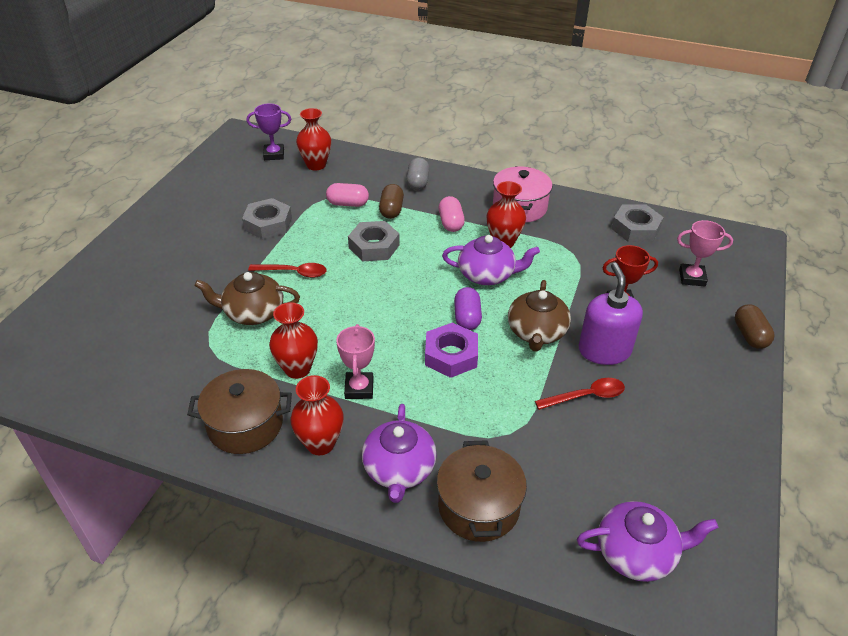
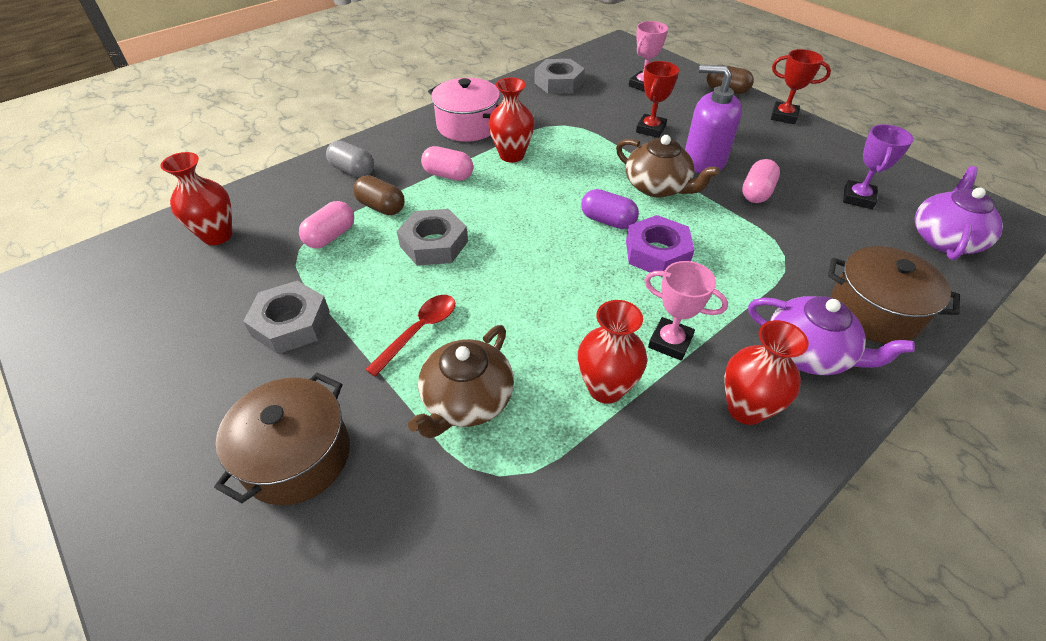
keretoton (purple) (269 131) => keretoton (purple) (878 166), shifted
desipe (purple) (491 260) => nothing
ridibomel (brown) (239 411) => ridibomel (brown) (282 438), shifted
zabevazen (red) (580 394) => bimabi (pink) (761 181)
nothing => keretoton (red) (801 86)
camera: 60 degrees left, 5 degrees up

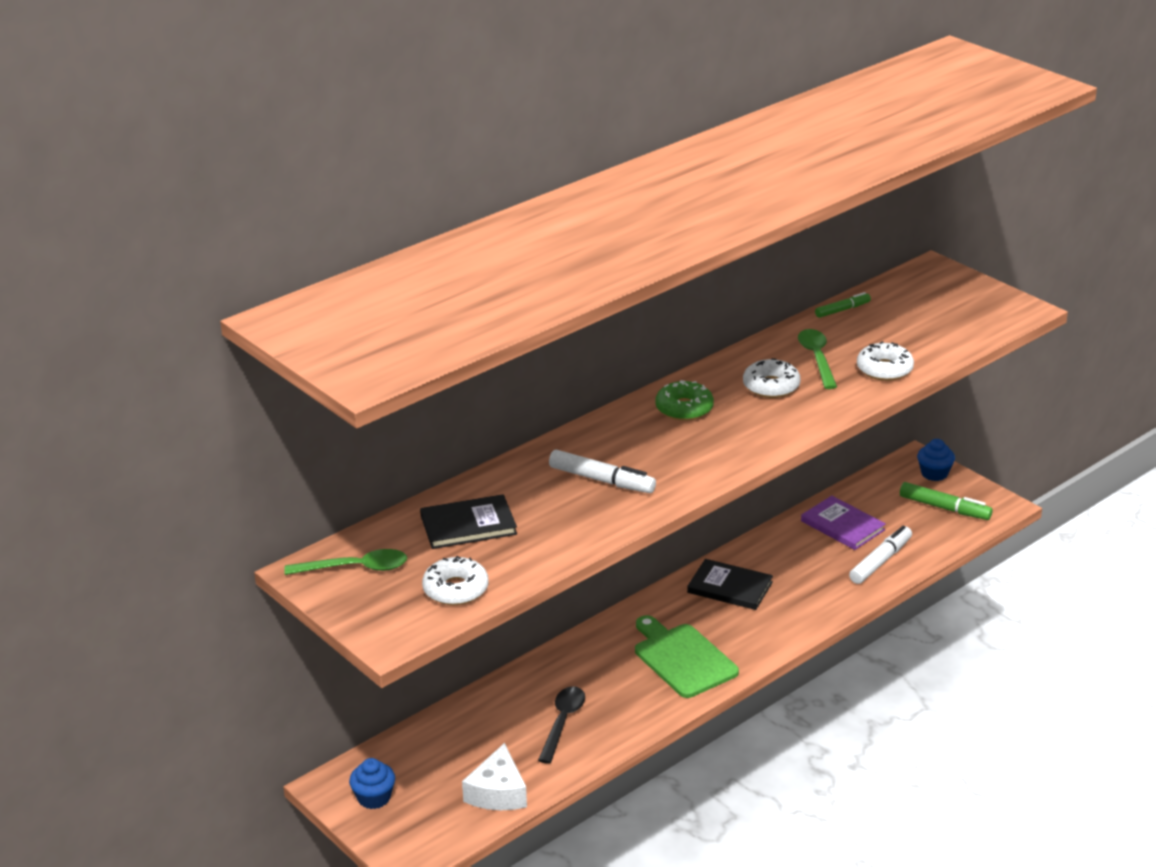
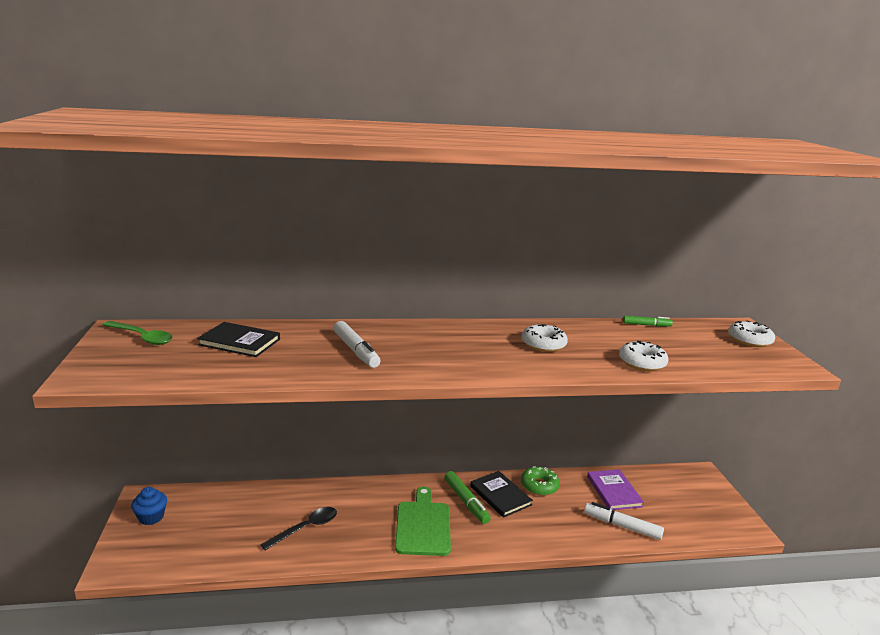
zabevazen (green) (817 359) => nothing
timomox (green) (684 400) => timomox (green) (540 481), shifted
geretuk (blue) (936 460) => nothing
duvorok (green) (946 501) => duvorok (green) (467 497), shifted
duvorok (white) (880 555) => duvorok (white) (624 521), 135 degrees counterclockwise
timomox (white) (455 580) => timomox (white) (751 333), shifted
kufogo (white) (494 776) => nothing
camera: 30 degrees right, 10 degrees down

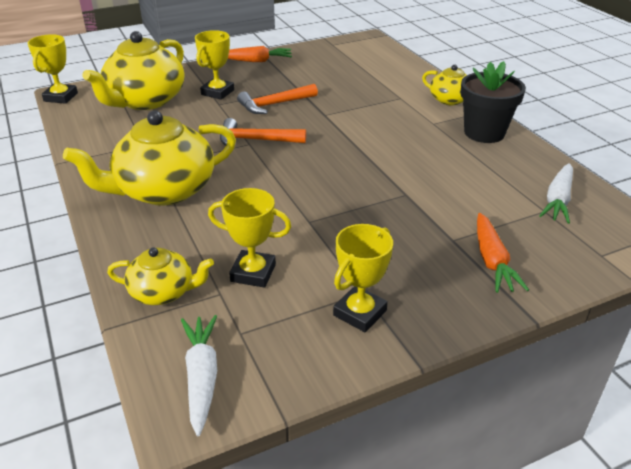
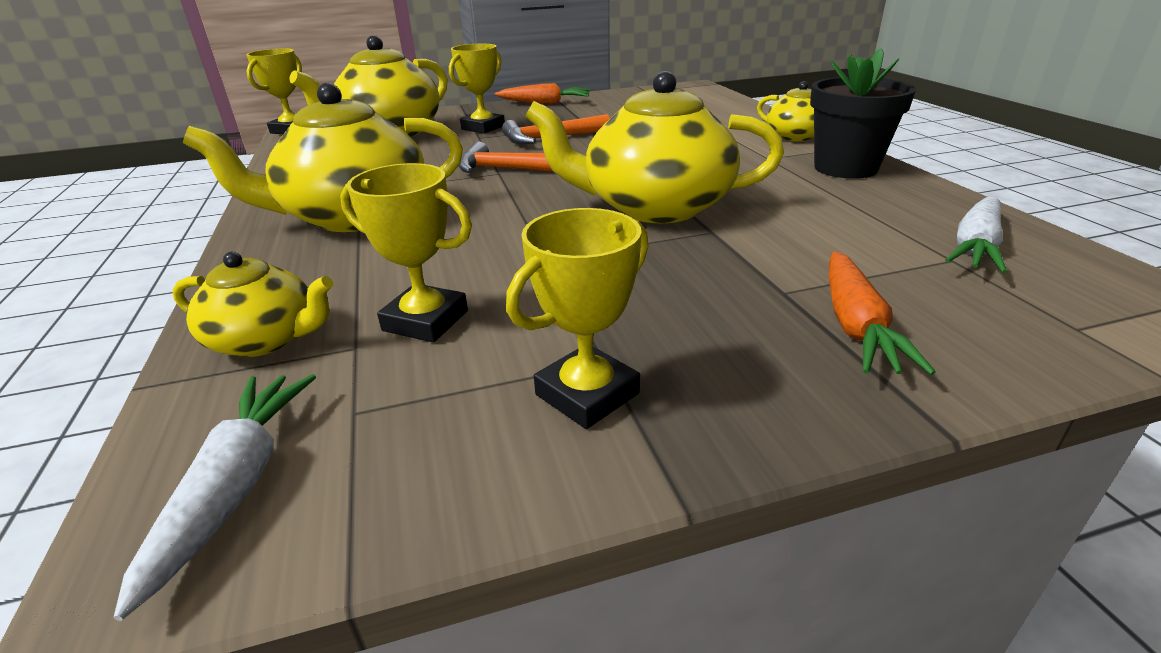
nothing => desipe (yellow) (654 147)
camera: 10 degrees right, 5 degrees down

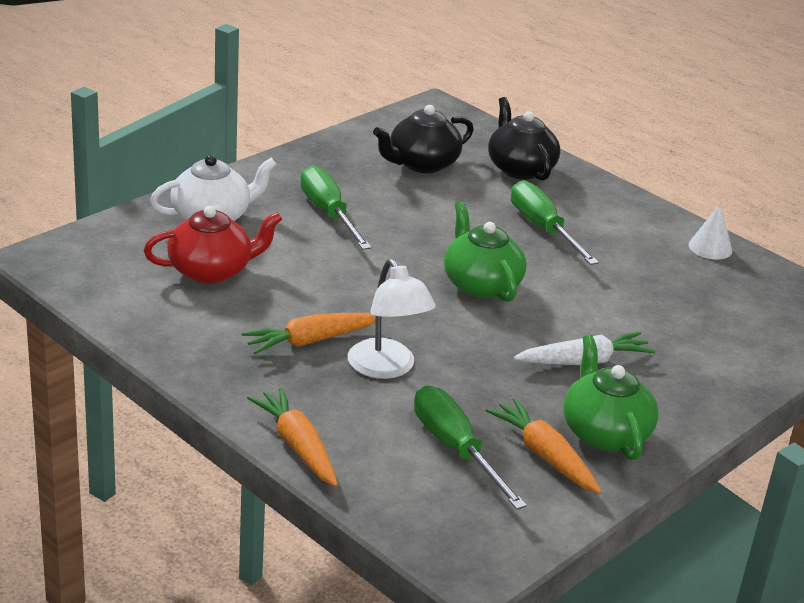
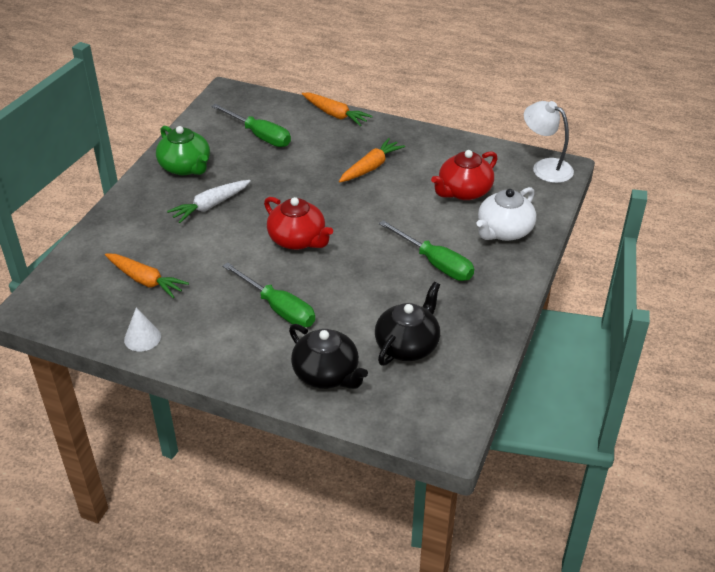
desipe (green) (485 251) => desipe (red) (298 223)
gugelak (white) (392 319) => gugelak (white) (549 142), shifted
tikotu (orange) (543 446) => tikotu (orange) (147 275), shifted
camera: 160 degrees right, 10 degrees up

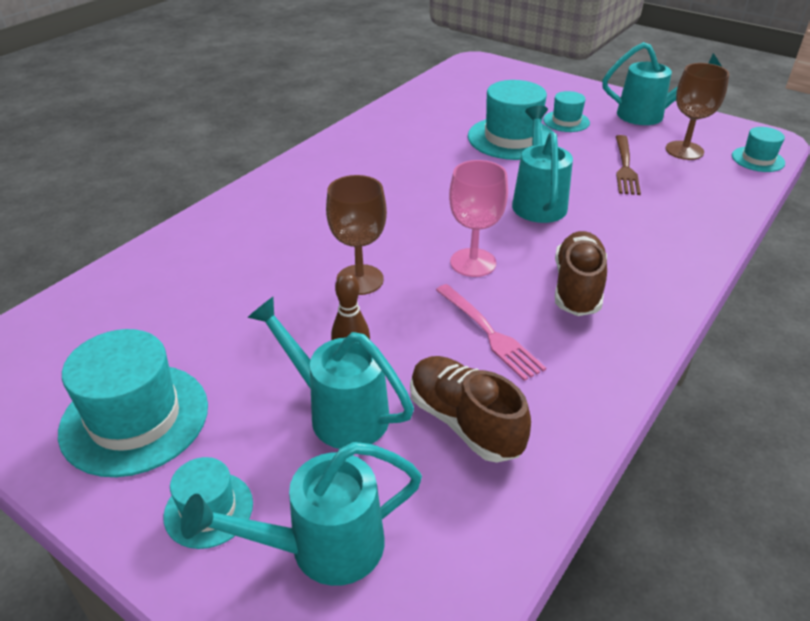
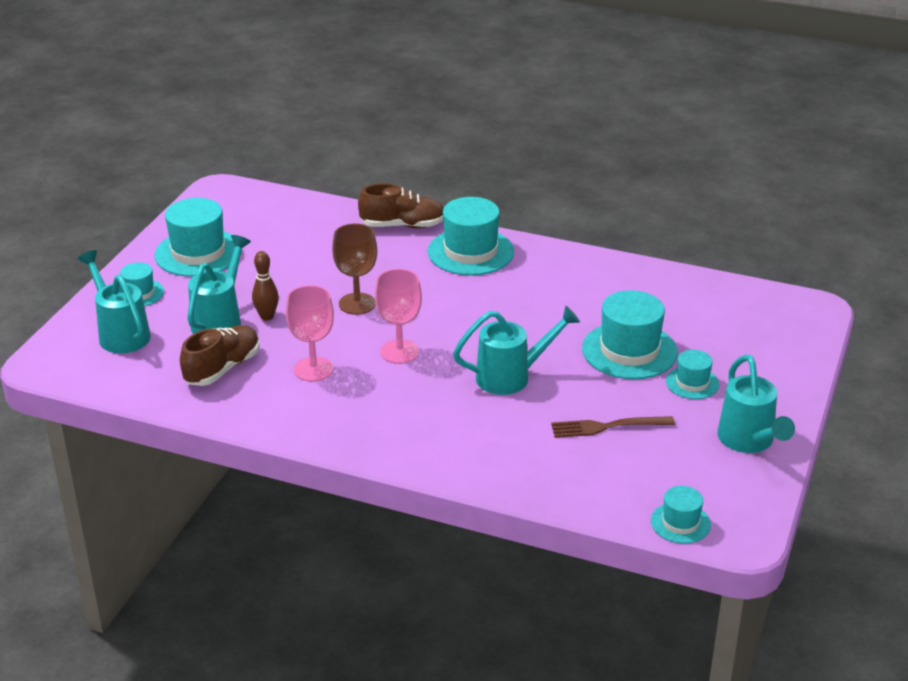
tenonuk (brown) (697 111) => nothing
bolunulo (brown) (581 273) => bolunulo (brown) (401 205), shifted
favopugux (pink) (491 332) => tenonuk (pink) (310 333)
nothing => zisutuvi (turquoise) (471 236)
camera: 75 degrees right, 5 degrees down

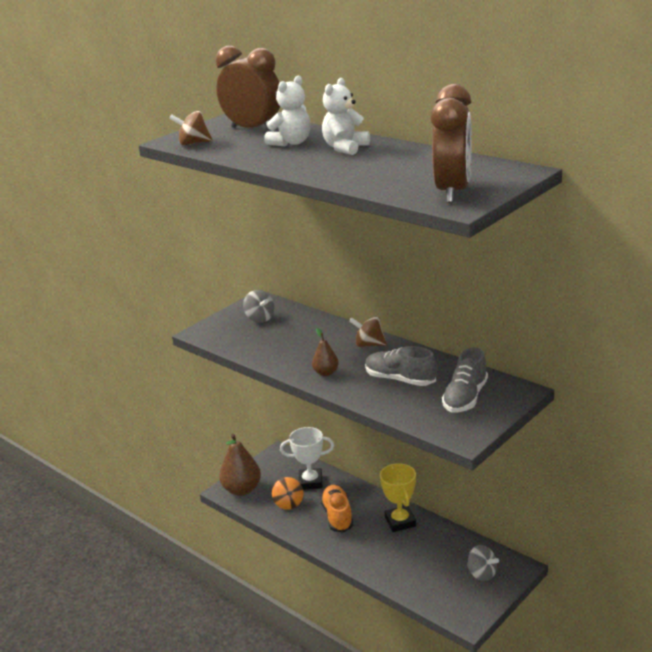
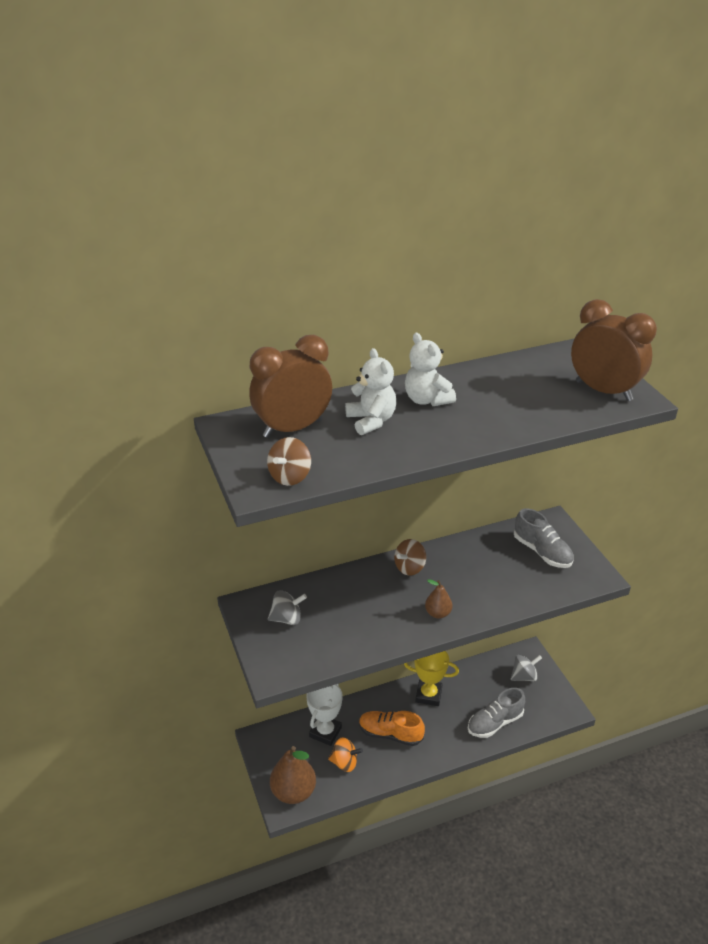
bolunulo (grey) (401 366) => bolunulo (grey) (496 713), shifted
camera: 65 degrees left, 10 degrees up

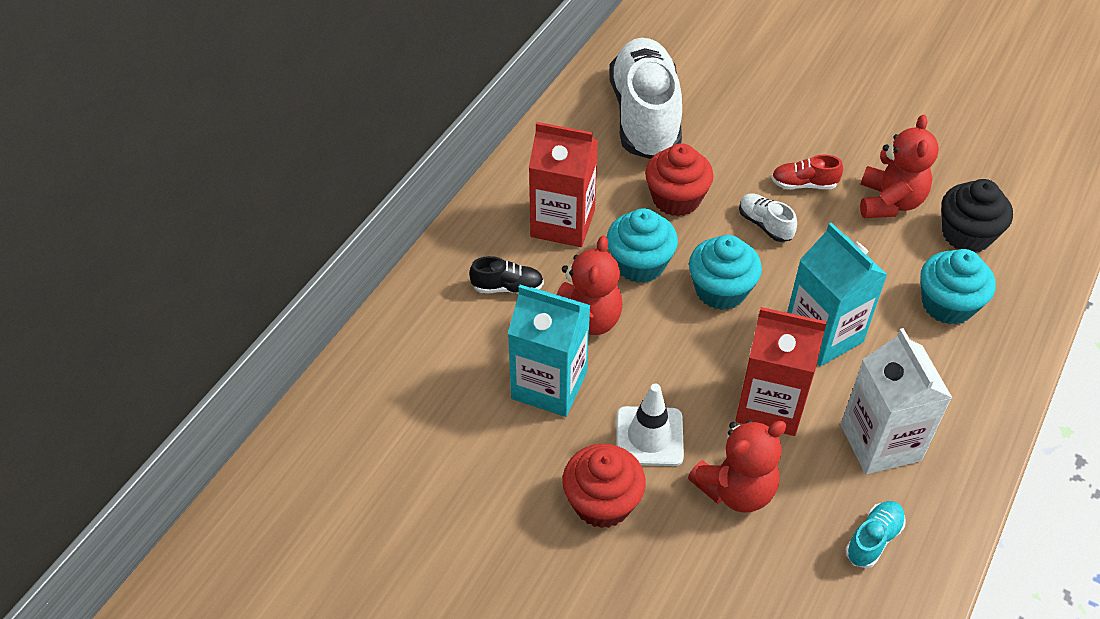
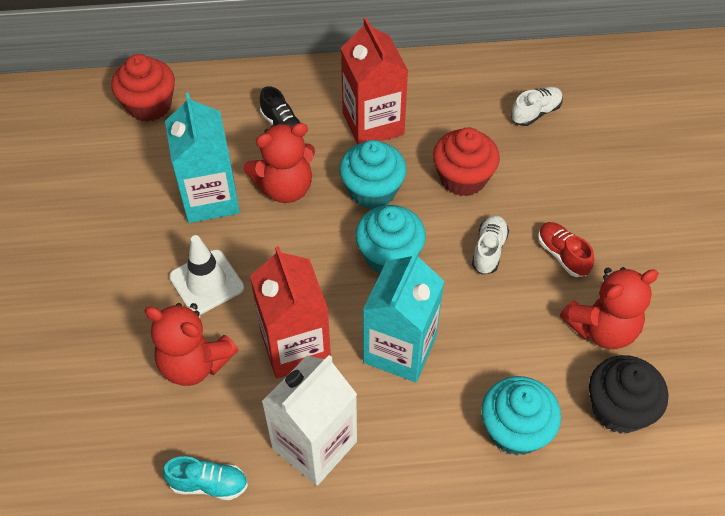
bolunulo (white) (645 98) => bolunulo (white) (537 106), x0.41
geretuk (red) (604 486) => geretuk (red) (143 88), shifted
camera: 55 degrees right, 5 degrees up

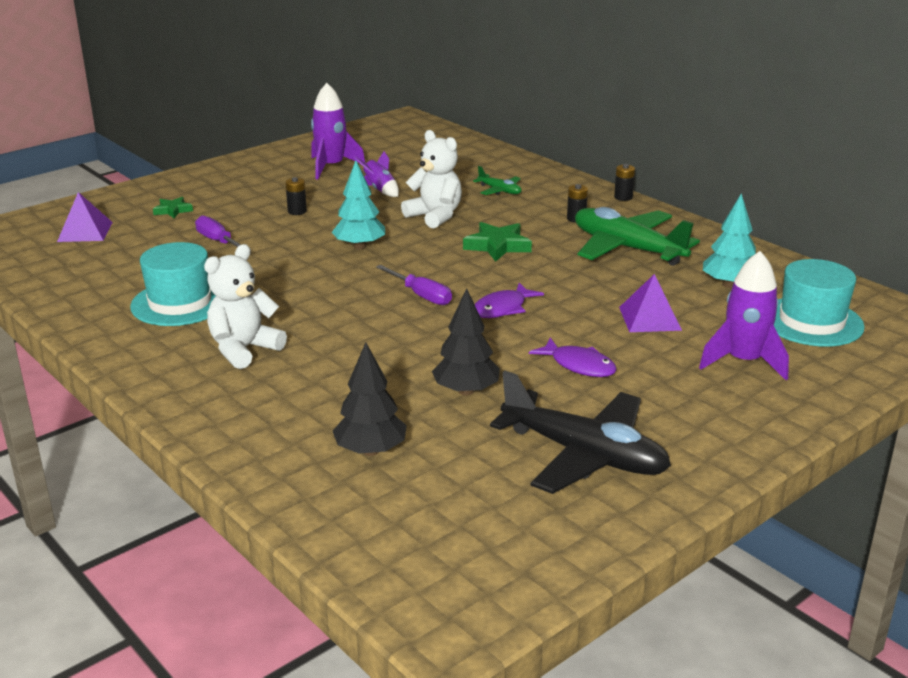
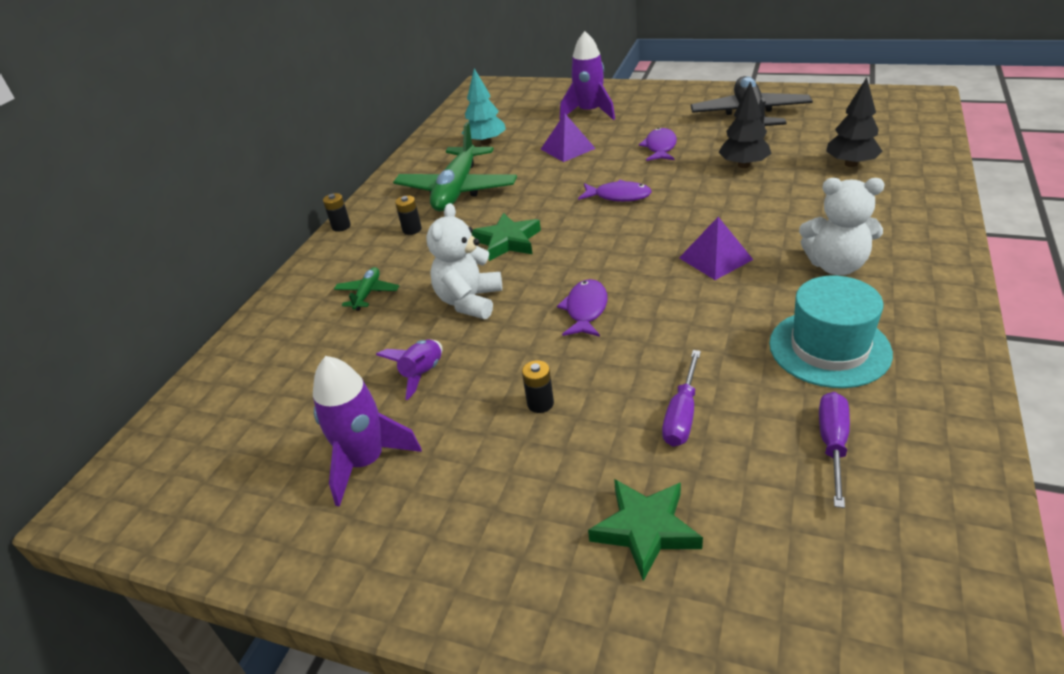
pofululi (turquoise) (358 205) => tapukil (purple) (582 308)
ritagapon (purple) (85 217) => ritagapon (purple) (716 248), shifted
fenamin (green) (173 207) => fenamin (green) (645 530), x1.65
zisutuvi (turquoise) (819 302) => nothing
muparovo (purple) (414 285) => muparovo (purple) (834 450), shifted
camera: 115 degrees left, 10 degrees up

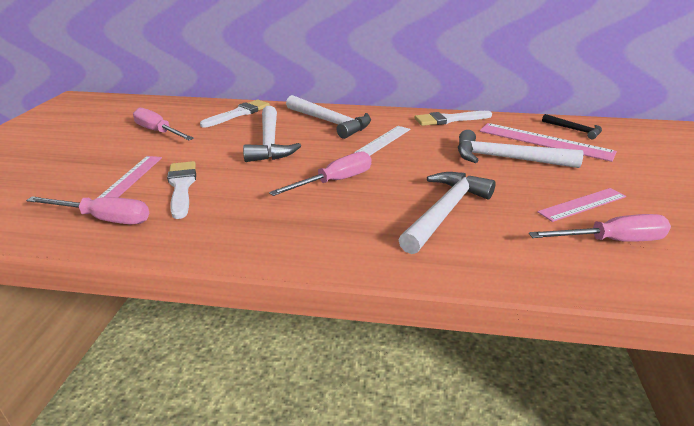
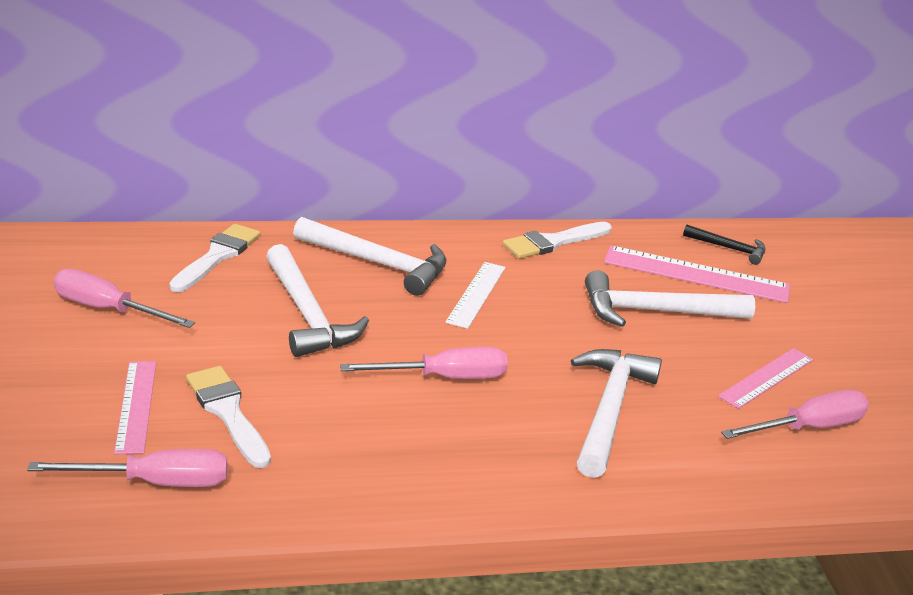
muparovo (pink) (320 173) => muparovo (pink) (424 363), 45 degrees clockwise
camera: 20 degrees left, 0 degrees up

